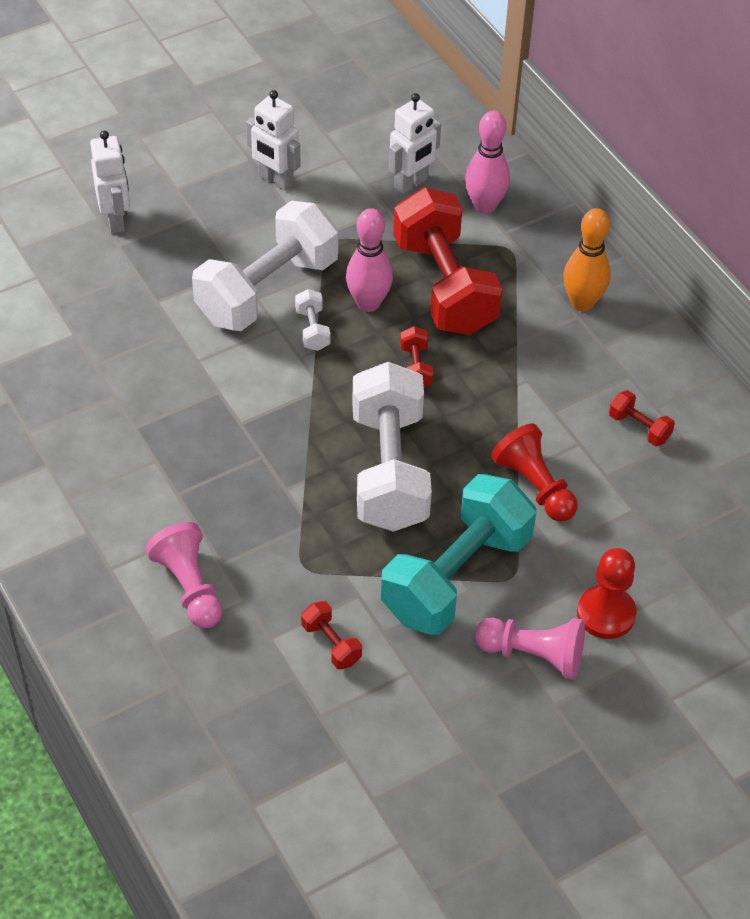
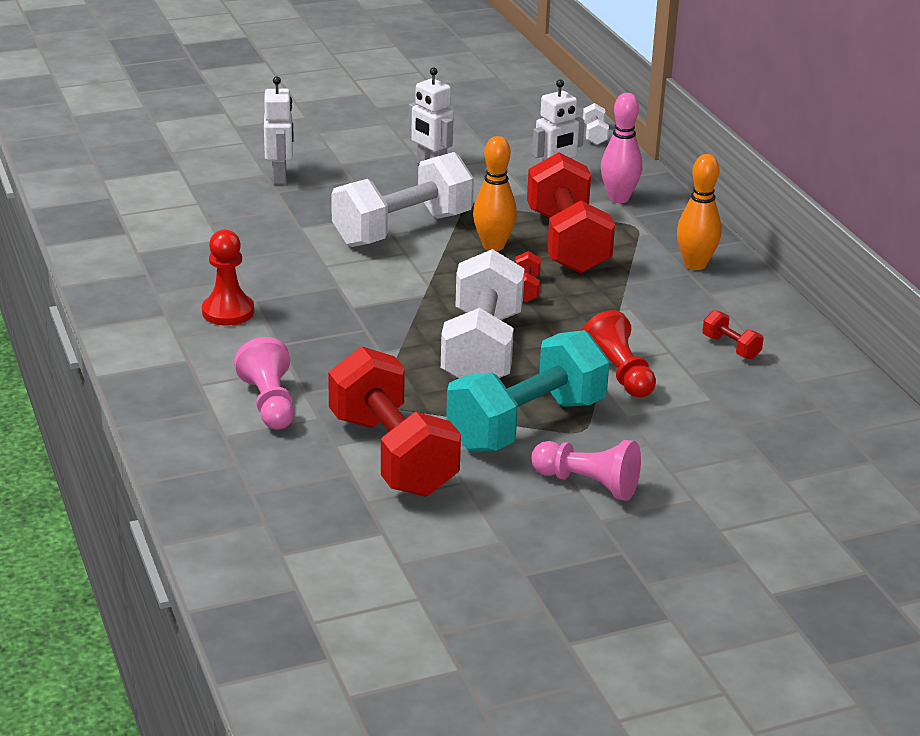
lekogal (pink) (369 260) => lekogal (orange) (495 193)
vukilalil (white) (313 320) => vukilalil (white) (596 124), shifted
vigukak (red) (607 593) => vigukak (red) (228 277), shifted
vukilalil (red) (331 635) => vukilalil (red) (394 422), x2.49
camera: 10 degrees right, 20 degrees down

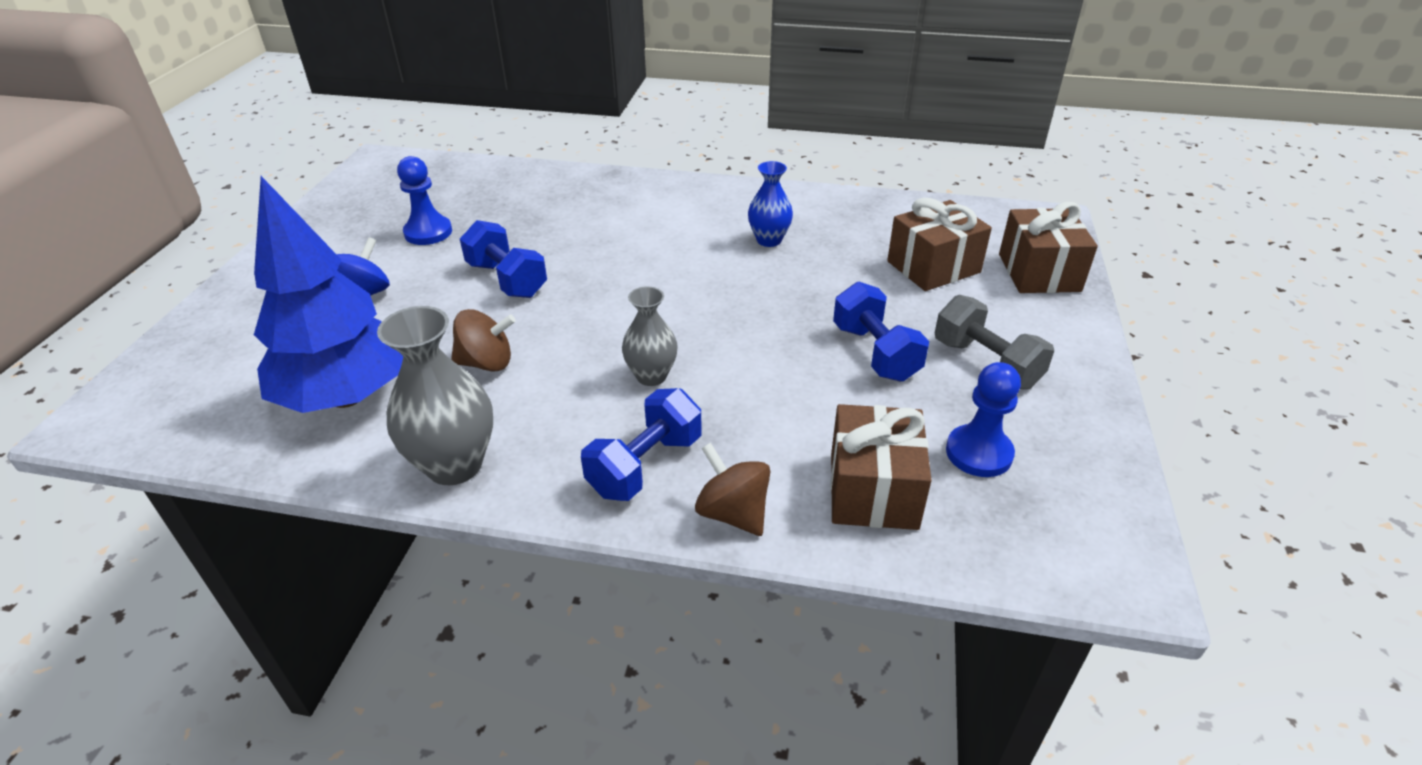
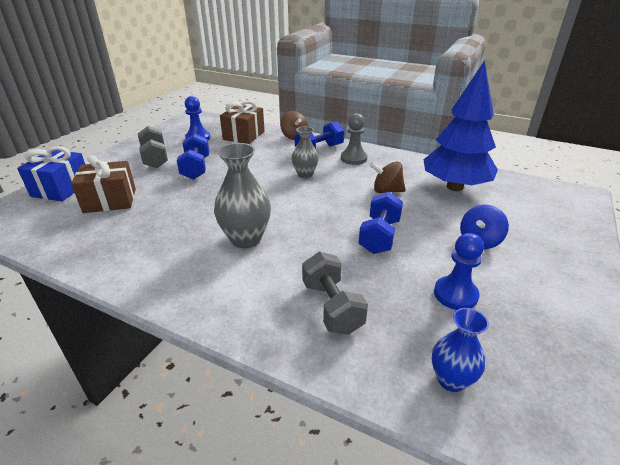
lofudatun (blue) (770 204) => lofudatun (blue) (460 350), shifted
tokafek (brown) (1048 247) => tokafek (blue) (51 173)
vukilalil (blue) (503 259) => vukilalil (blue) (381 223), 45 degrees clockwise
lofudatun (grey) (435 395) => lofudatun (grey) (242 195), shifted
nothing => vigukak (grey) (354 139)
nothing => vukilalil (grey) (335 293)
camera: 165 degrees left, 5 degrees down

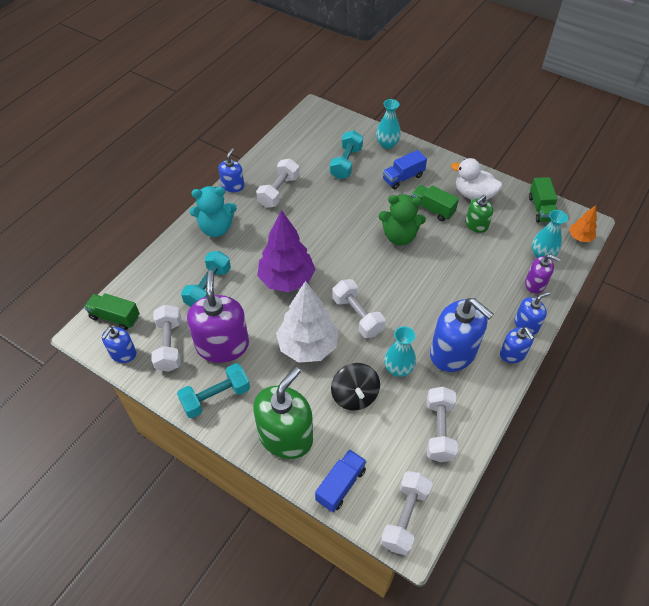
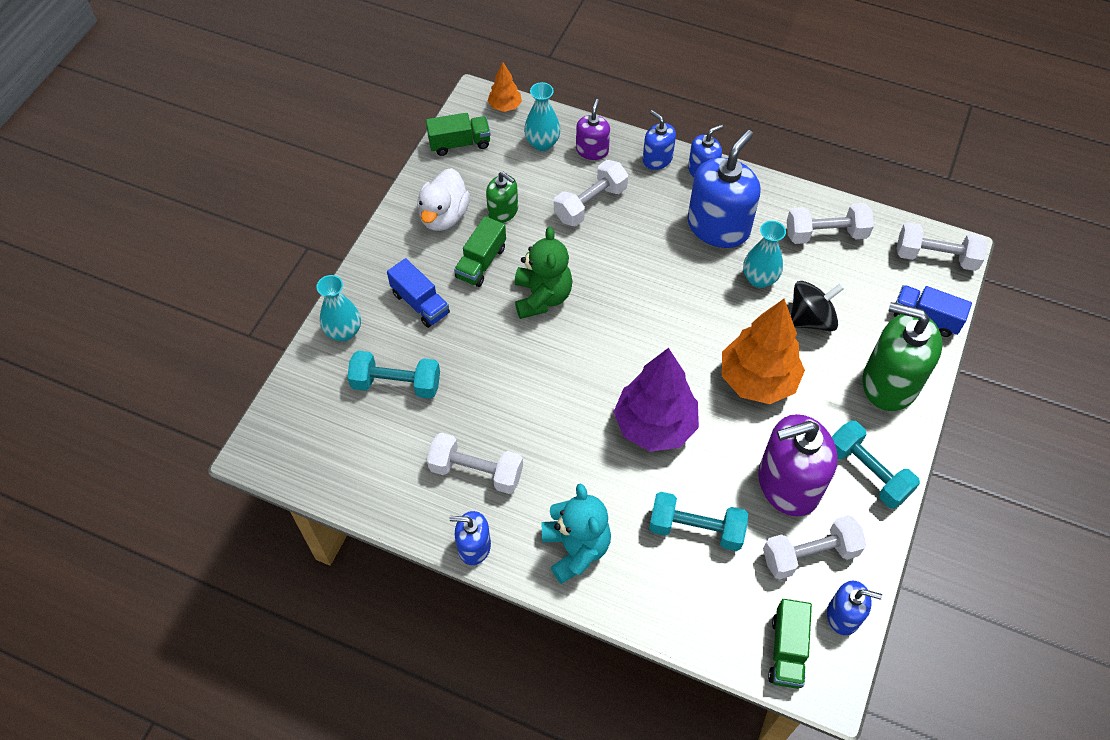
vukilalil (white) (358 308) => vukilalil (white) (591 193), shifted
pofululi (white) (307 322) => pofululi (orange) (763 351)
camera: 100 degrees left, 5 degrees up

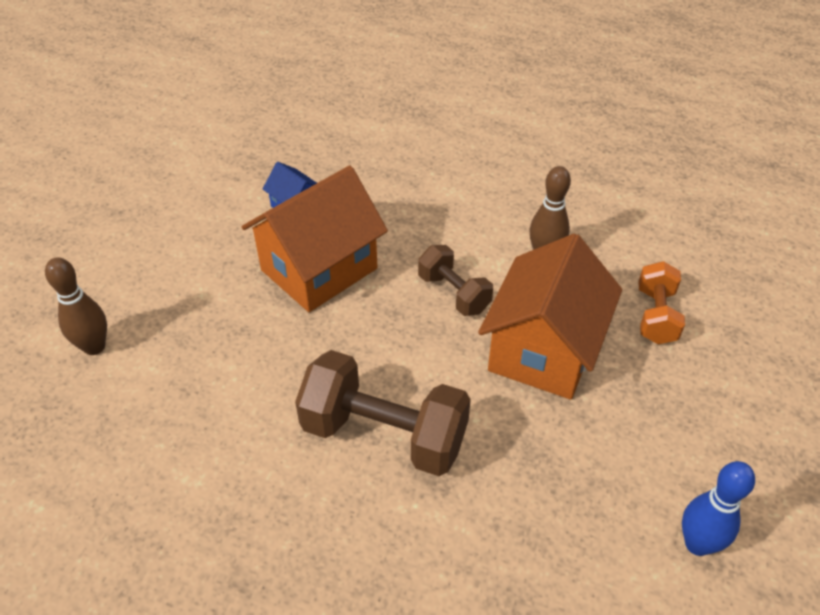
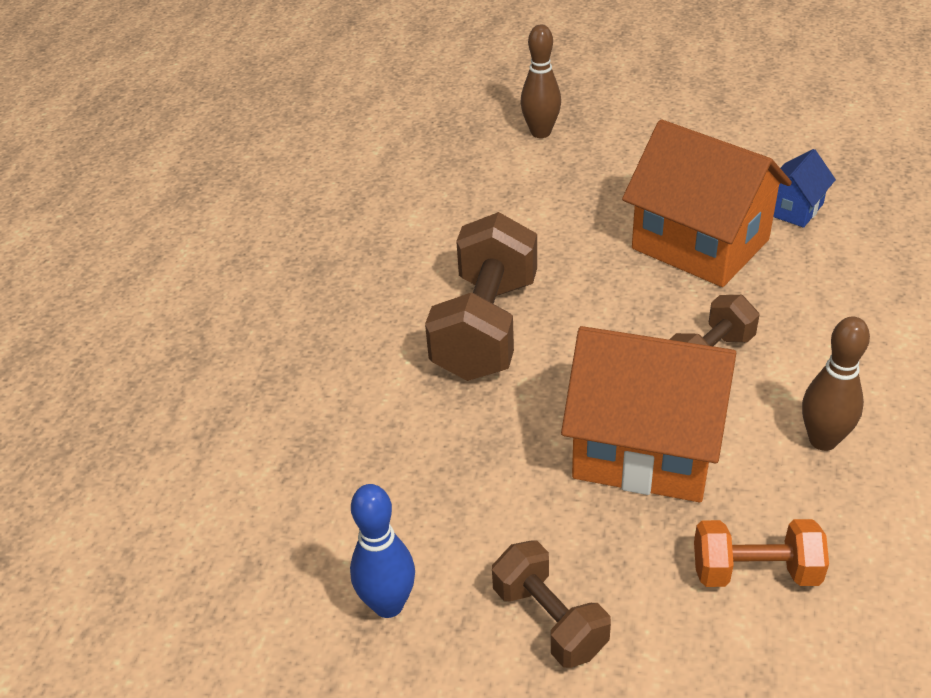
nothing => vukilalil (brown) (551 604)
camera: 85 degrees right, 5 degrees down

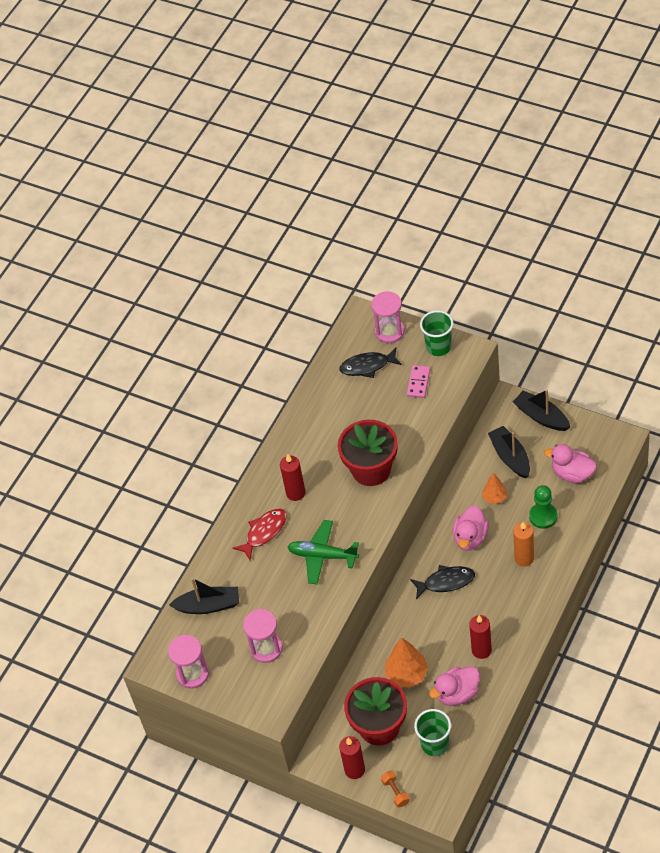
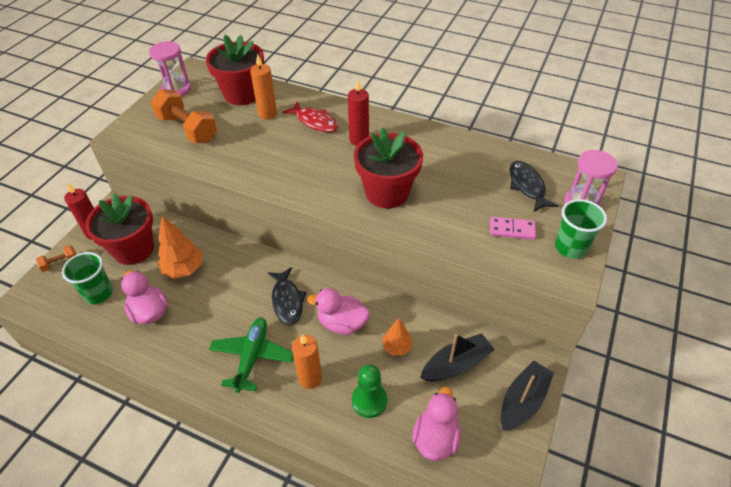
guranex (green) (323 552) => guranex (green) (251 355), shifted
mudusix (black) (204 596) => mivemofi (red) (235 70)
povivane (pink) (263 636) => vukilalil (orange) (184 116)
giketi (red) (480 637) => nothing
nothing => giketi (orange) (263 87)
camera: 80 degrees right, 5 degrees down

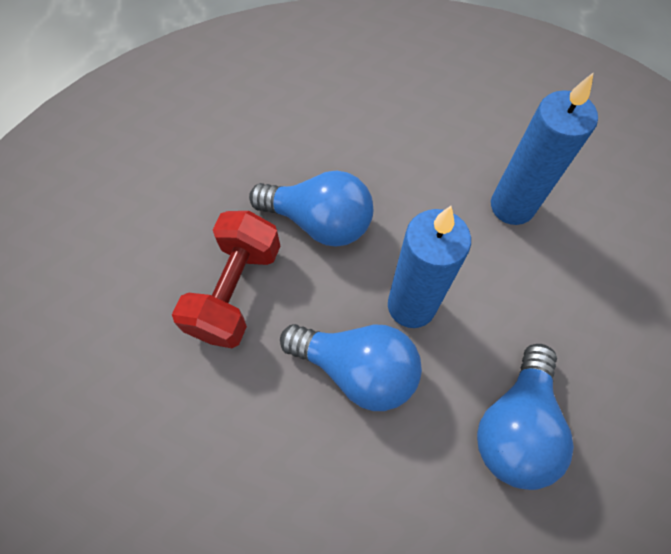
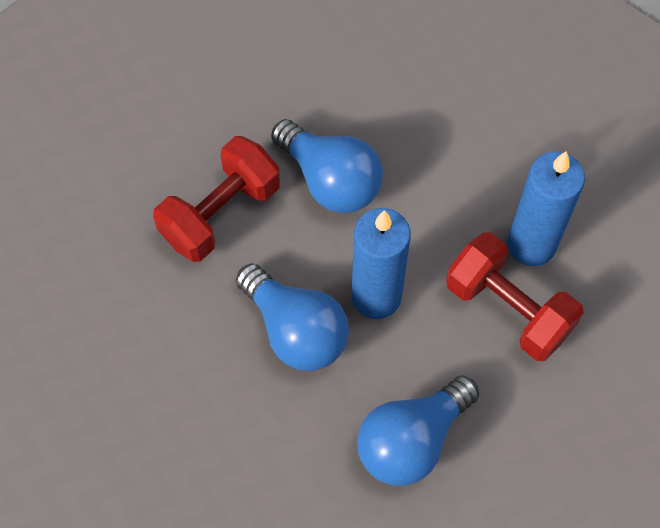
nothing => vukilalil (red) (515 296)
camera: 25 degrees right, 0 degrees up

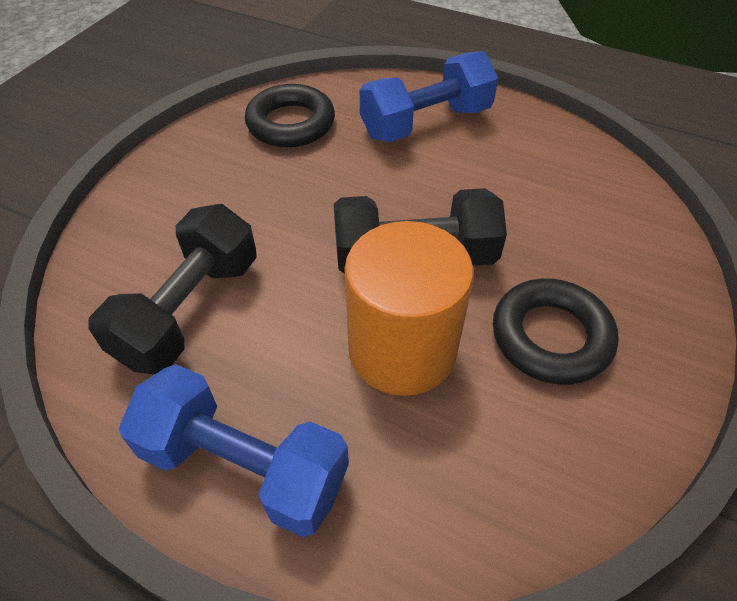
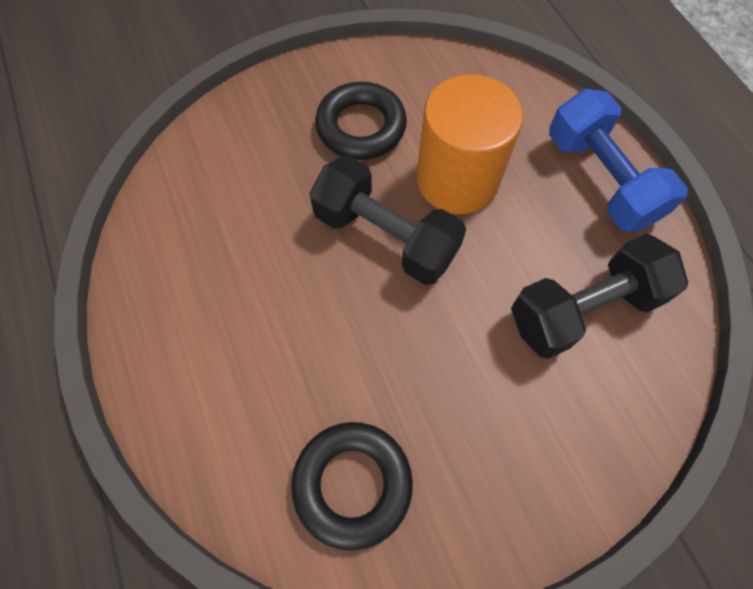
vukilalil (blue) (429 96) => nothing
camera: 140 degrees left, 15 degrees up

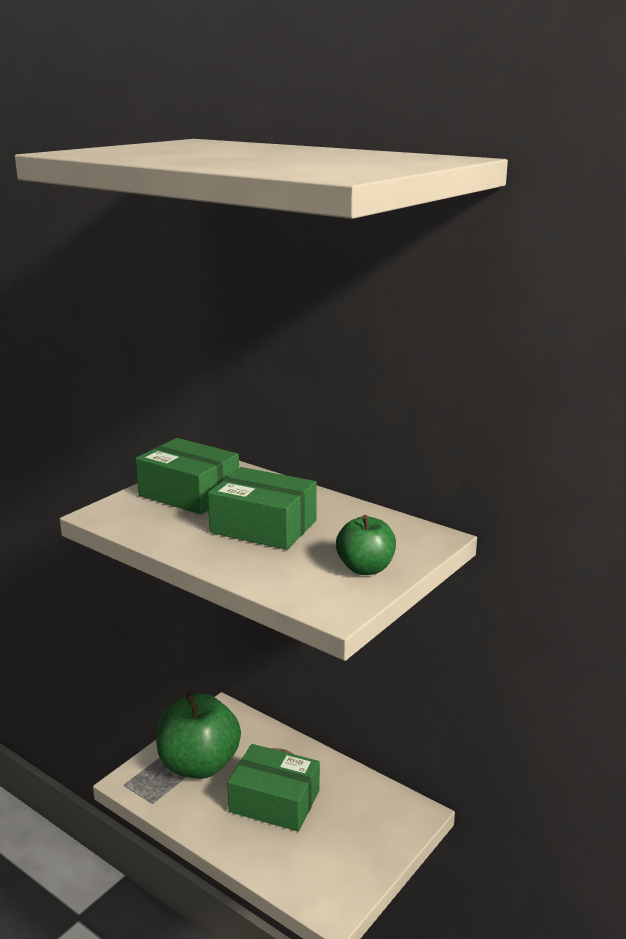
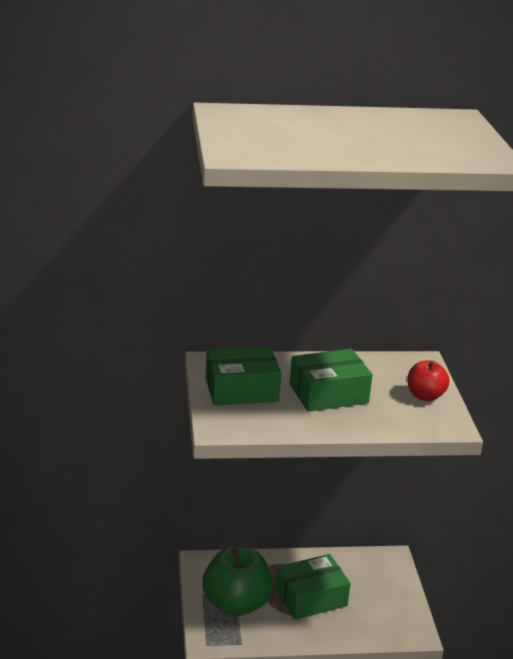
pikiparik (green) (366 545) => pikiparik (red) (429 380)
camera: 45 degrees left, 5 degrees up

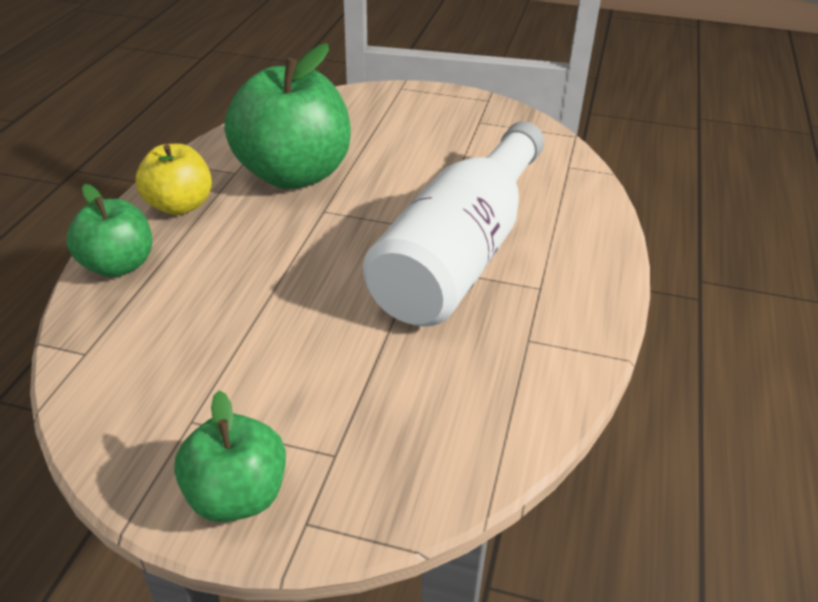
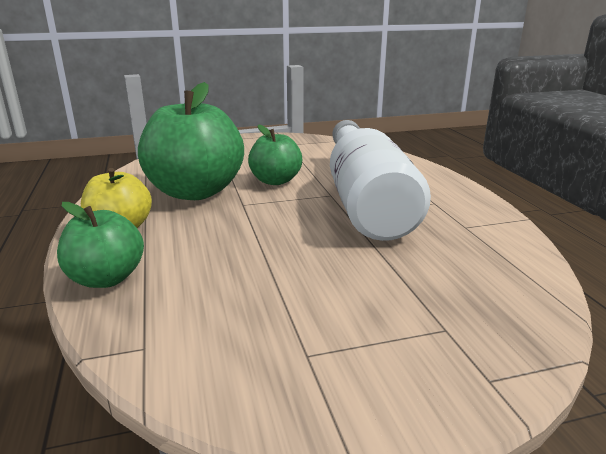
pikiparik (green) (230 456) => pikiparik (green) (275 154), shifted
camera: 30 degrees left, 15 degrees down

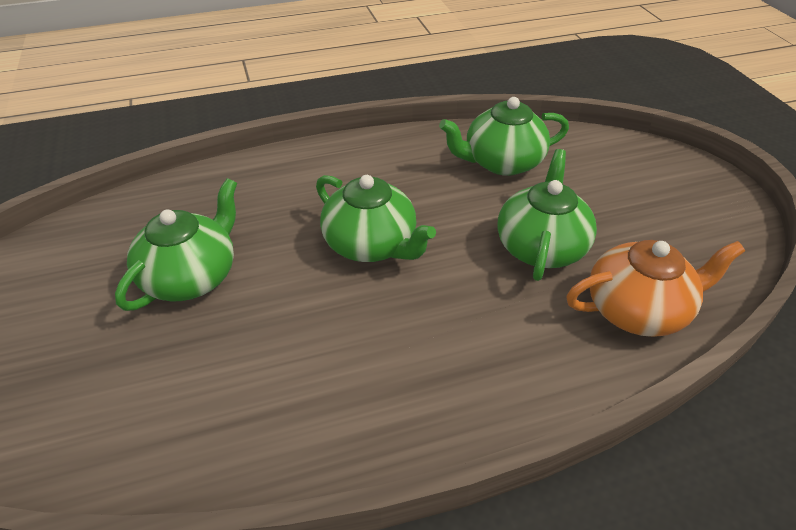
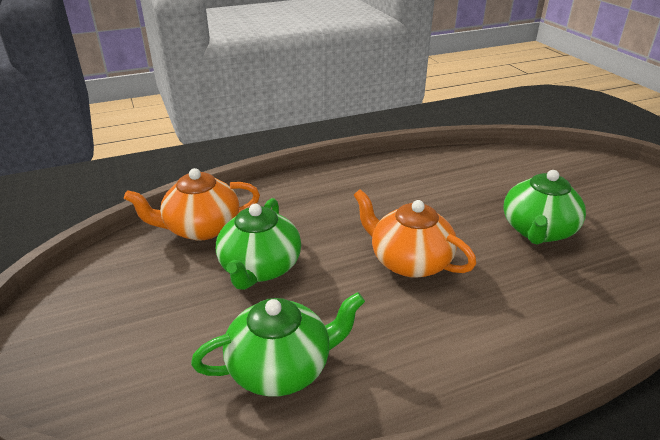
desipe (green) (376 218) => desipe (orange) (415 233)
camera: 175 degrees right, 10 degrees down

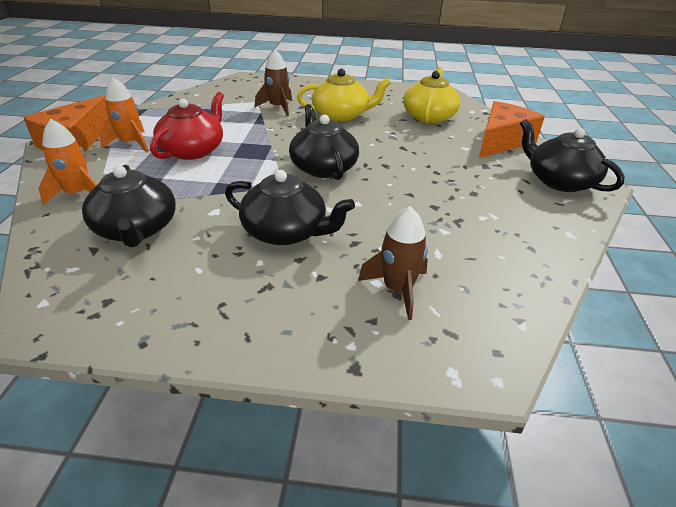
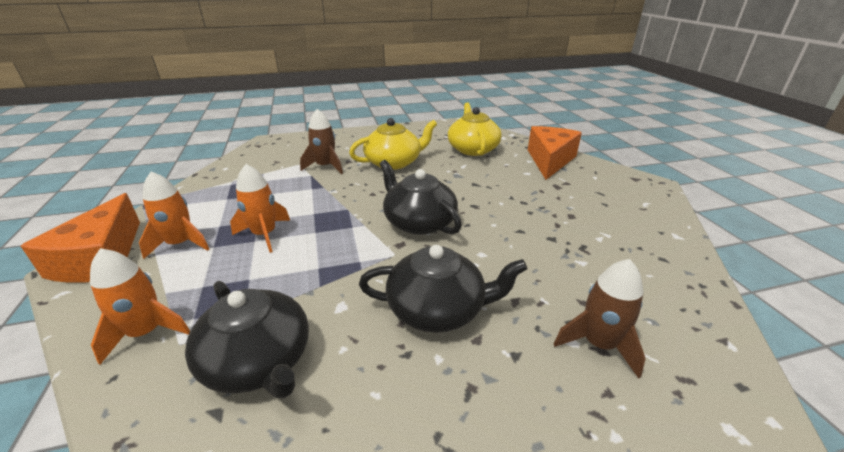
desipe (red) (187 126) => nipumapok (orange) (260 208)
desipe (black) (572 155) => nothing
camera: 20 degrees left, 5 degrees down

